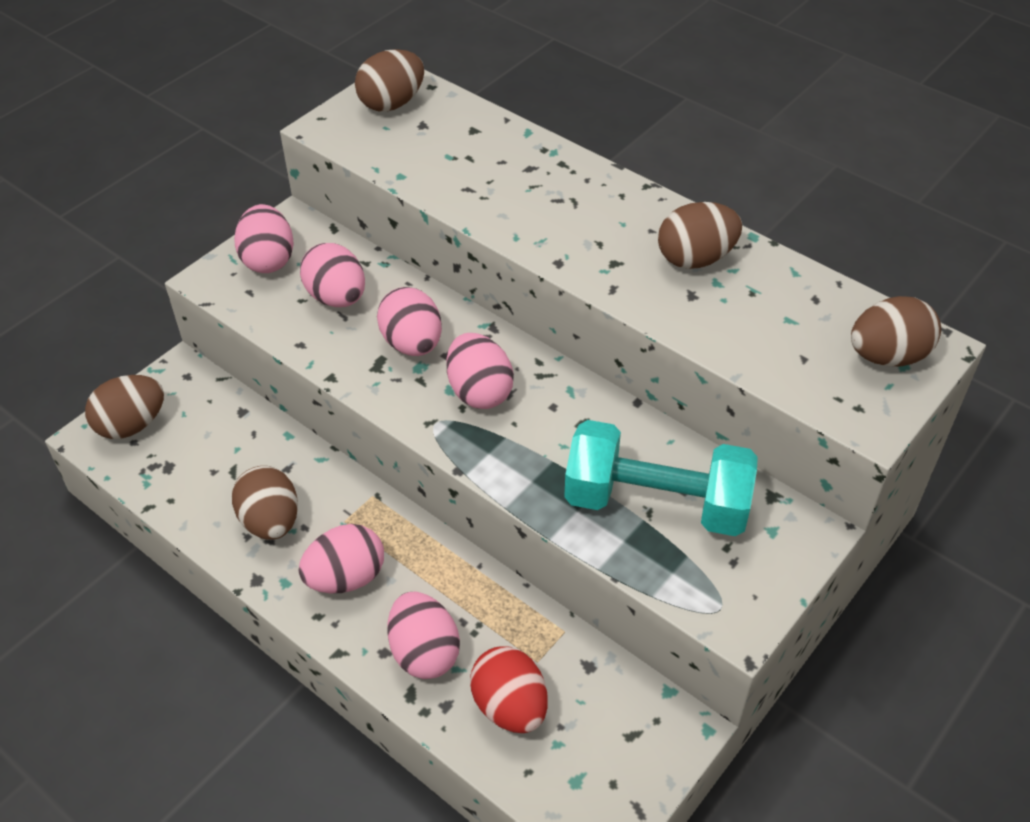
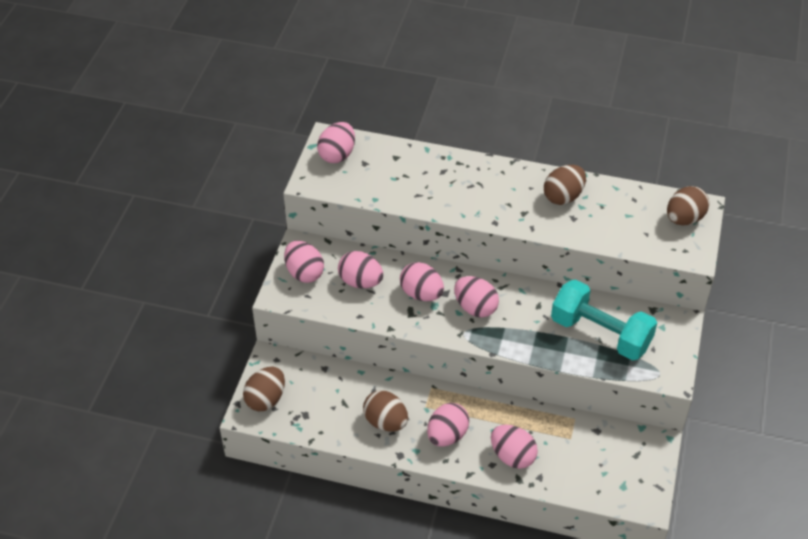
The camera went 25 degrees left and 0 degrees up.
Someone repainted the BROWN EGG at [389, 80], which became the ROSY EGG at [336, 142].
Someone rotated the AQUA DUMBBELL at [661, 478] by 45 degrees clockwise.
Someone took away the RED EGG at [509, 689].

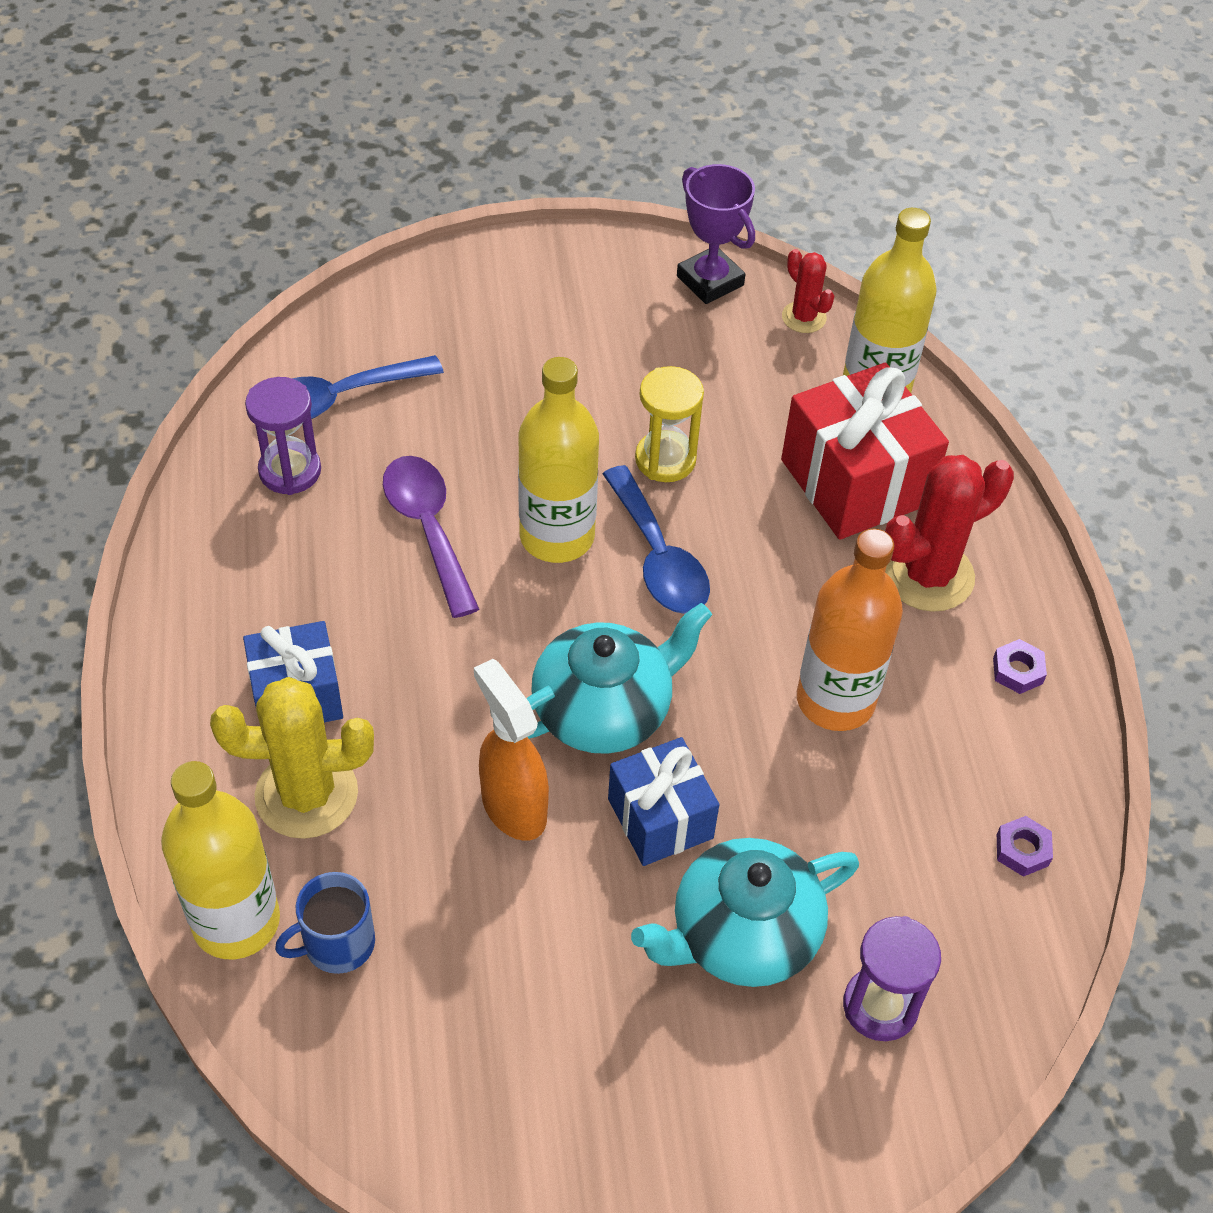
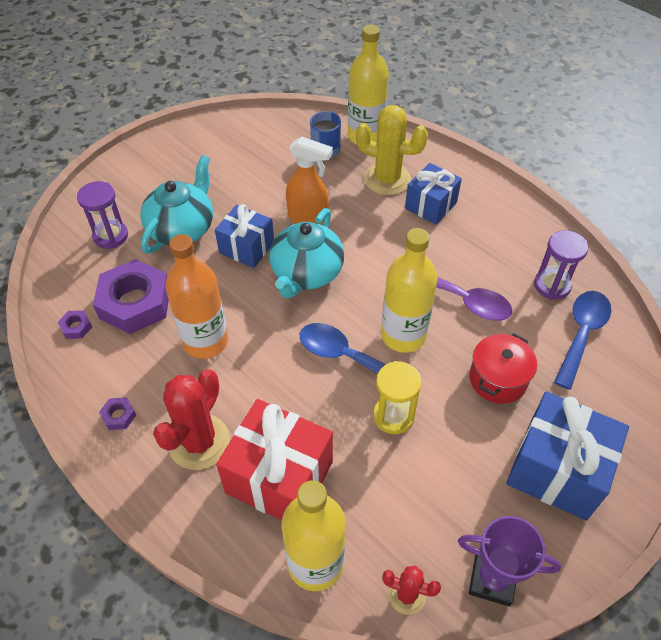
The camera went 145 degrees right and 0 degrees up.
Someone put down the VIOLET HEXAGON NUT at [131, 296].
Someone rotated the BRIGHT YELLOW CACTUS at [292, 758] by 60 degrees clockwise.
Someone put down the RED COOKING POT at [503, 368].
Someone put down the COBALT PRESENT at [567, 456].

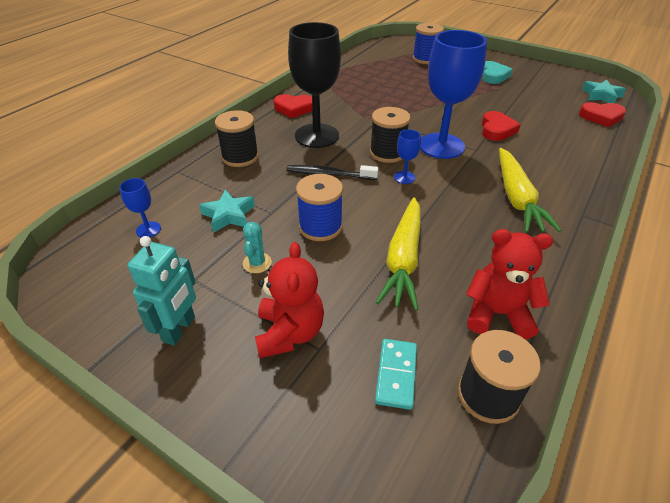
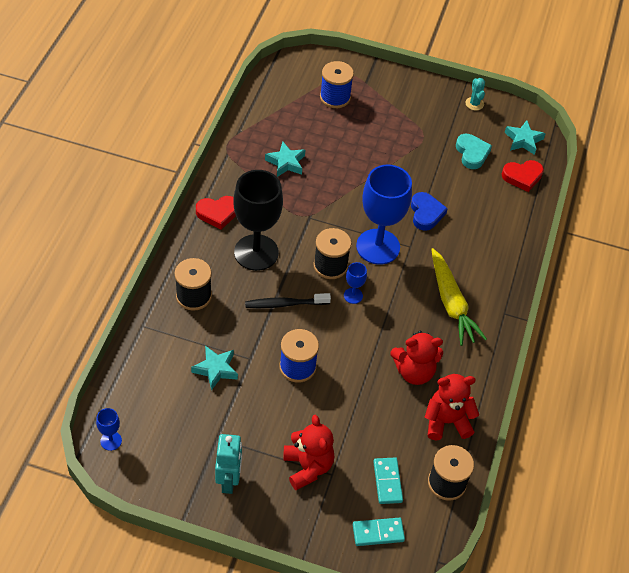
The camera went 20 degrees left and 10 degrees up.
Someone carried the COBALT WINE GLASS from [140, 208] to [109, 429].
Someone put down the AQUA FIVE-POINTED STAR at [285, 159].
Someone put down the AQUA DOMINO at [379, 532].
Someone put down the RED STUFFED BEAR at [417, 358].
Someone repainted the RED LOVE HEART at [501, 126], which became the COBALT LOVE HEART at [429, 211].
Someone carried the AQUA LOVE HEART from [497, 72] to [474, 151].
Someone carried the AQUA CACTUS from [257, 247] to [475, 94].
Someone took away the BRIGHT YELLOW ROOT VEGETABLE at [398, 254].

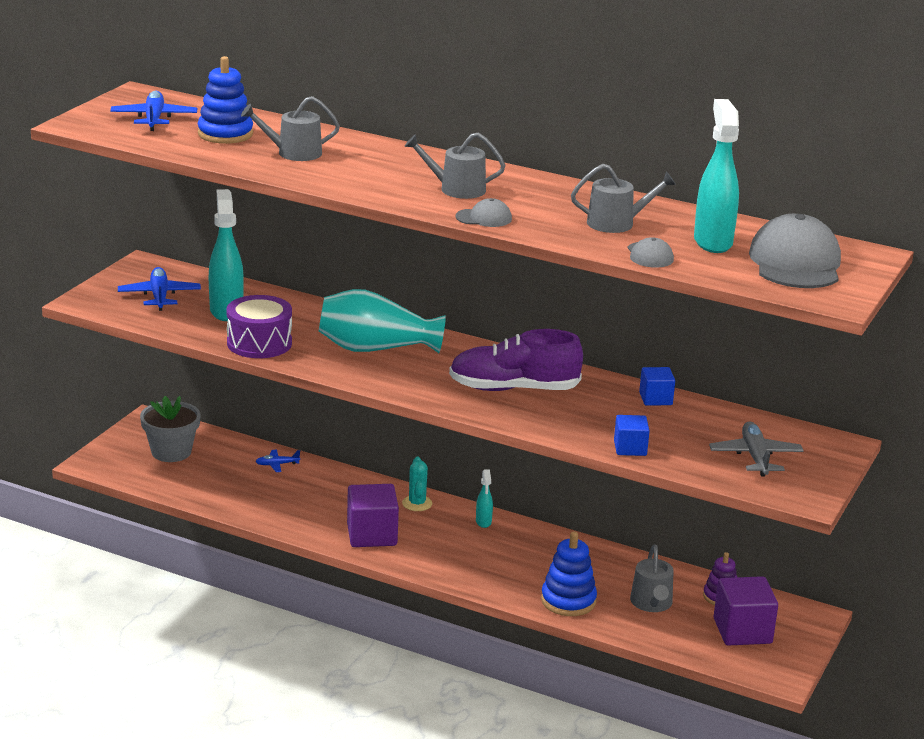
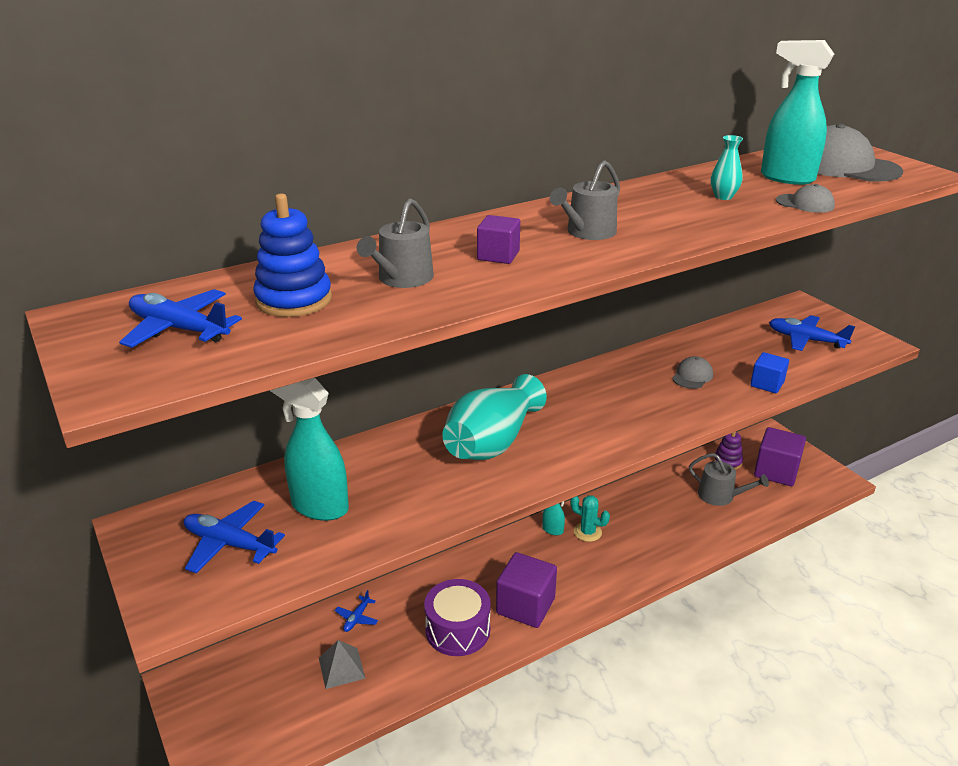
The camera went 55 degrees left and 5 degrees up.
Someone put down the GRAY PYRAMID SHAPE at [342, 664].
Someone carried the VIOLET TOY DRUM from [259, 326] to [457, 617].
Someone put down the VIOLET BLOCK at [498, 239].
Someone carried the AQUA CACTUS from [417, 484] to [590, 518].
Someone carried the GRAY PEAKED CAP from [483, 212] to [692, 372].
Someone swapped the GRAY SPRINKLING CAN at [623, 198] for the AQUA VASE at [727, 167].
Someone repainted the GRAY TOY PLANE at [756, 449], which became the COBALT TOY PLANE at [812, 333].
Someone took away the GRAY FLOWER POT at [170, 429].
Someone took away the VIOLET SHOE at [516, 360].
Someone took away the COBALT STACKING RINGS at [569, 574].
Someone took away the COBALT BLOCK at [657, 386].

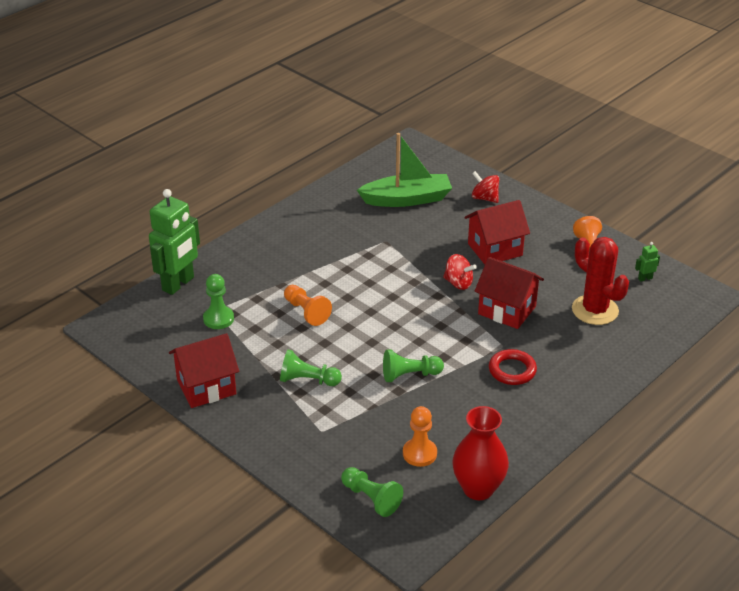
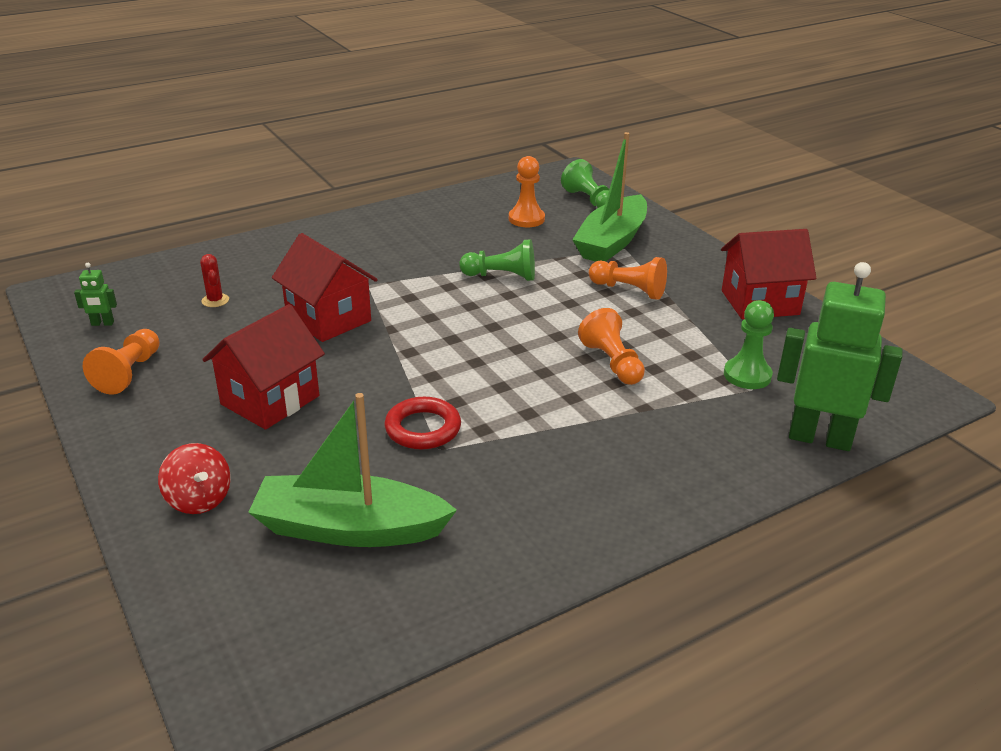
The camera went 165 degrees left and 5 degrees down.
Someone scaled the RED CACTUS at [600, 281] by 0.42.
Someone rotated the RED TOY HOUSE at [497, 232] by 45 degrees counterclockwise.
Someone carried the RED HOOP from [513, 367] to [422, 423].
Someone put down the GREEN TOY BOAT at [609, 197].
Someone repainted the GREEN PAWN at [311, 368], which became the BRIGHT ORANGE PAWN at [628, 278].
Someone rotated the GREEN ROBOT at [174, 242] by 60 degrees clockwise.
Someone took away the RED SPINNING TOP at [460, 272].
Someone took away the RED VASE at [480, 453].

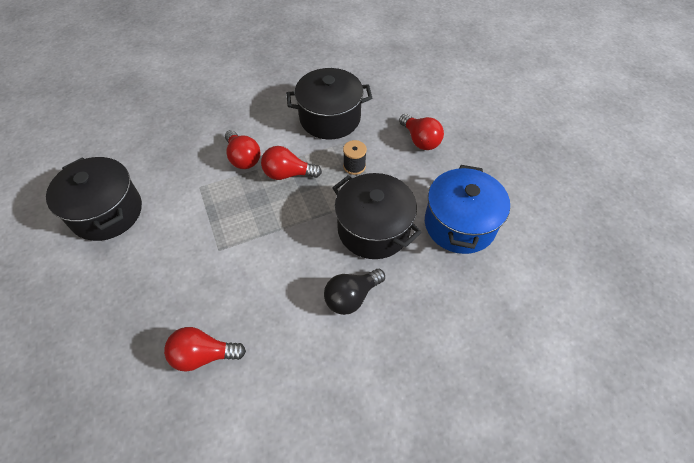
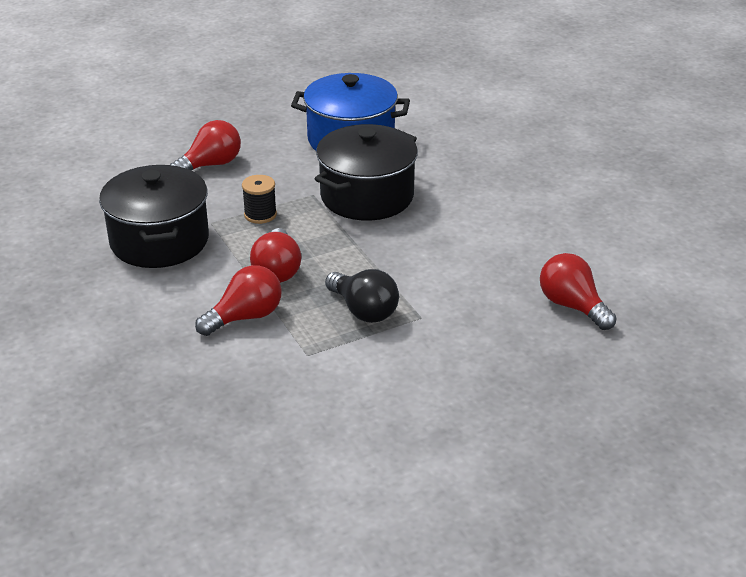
The camera went 95 degrees left and 20 degrees down.
Someone carried the JET-BLACK BULB from [354, 292] to [362, 296].
Someone rotated the RED BULB at [205, 349] by 150 degrees clockwise.
Someone took away the JET-BLACK COOKING POT at [94, 199].

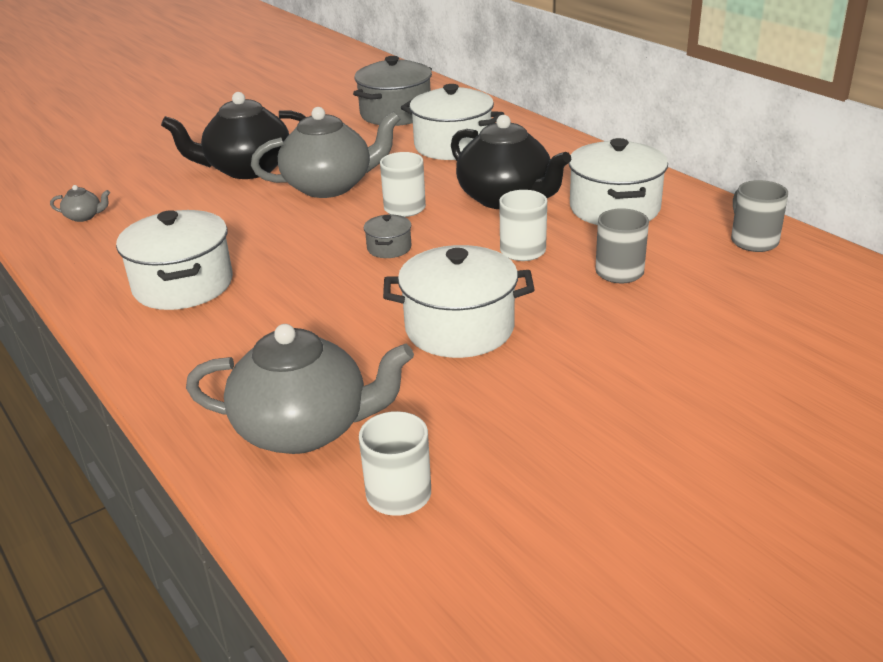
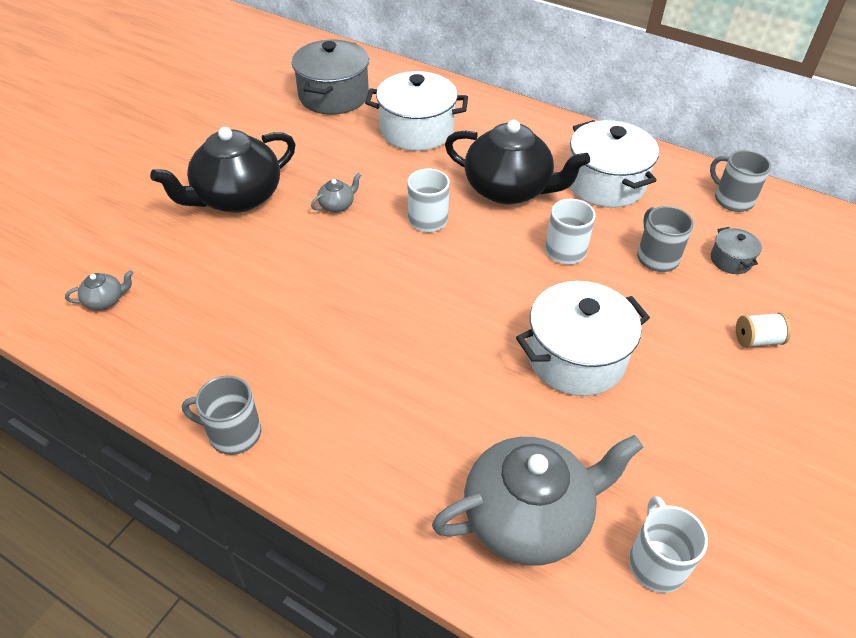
The camera went 25 degrees left and 15 degrees up.
Someone put down the GRAY COFFEE MUG at [221, 415].
Someone scaled the GRAY CHINA TEAPOT at [325, 152] by 0.40.
Someone carried the GRAY COOKING POT from [387, 236] to [736, 250].
Someone put down the PURE WHITE REEL OF THREAD at [763, 330].
Someone took away the PURE WHITE COOKING POT at [174, 260].

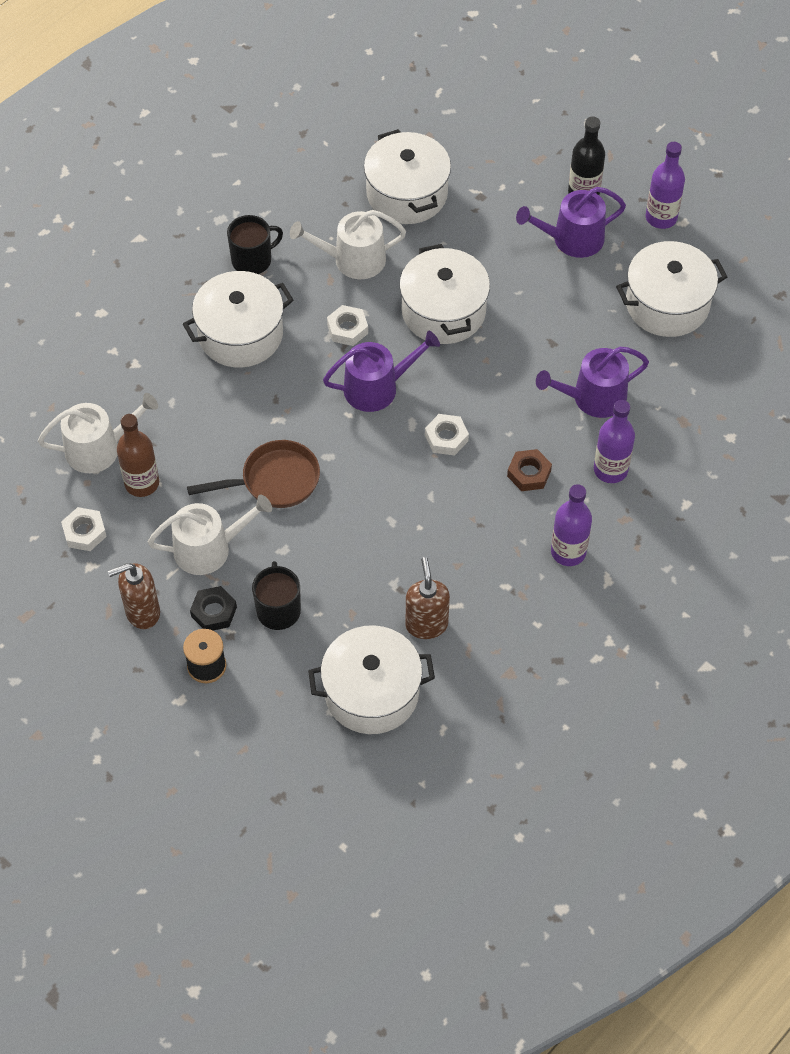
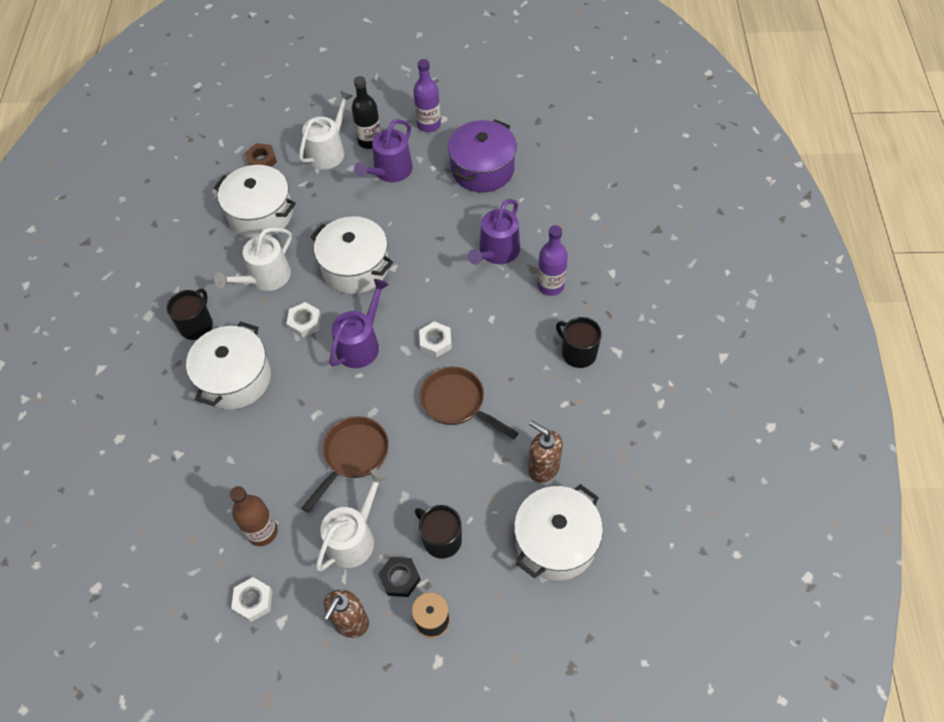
The camera went 40 degrees left and 0 degrees up.
Someone carried the BROWN HEXAGON NUT from [529, 470] to [261, 155].
Someone carried the PURE WHITE SPRINKLING CAN from [98, 433] to [326, 129].
Someone put down the BROWN FRYING PAN at [469, 403].
Someone repainted the PURE WHITE COOKING POT at [671, 289], which became the VIOLET COOKING POT at [482, 156].
Someone swapped the VIOLET BOTTLE at [571, 525] for the JET-BLACK COFFEE MUG at [579, 342].

